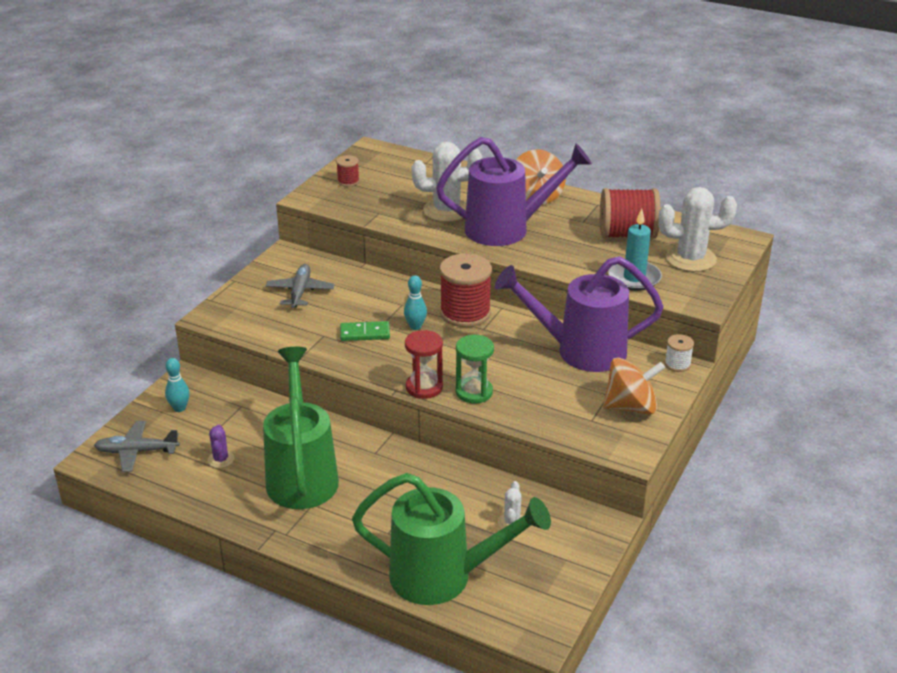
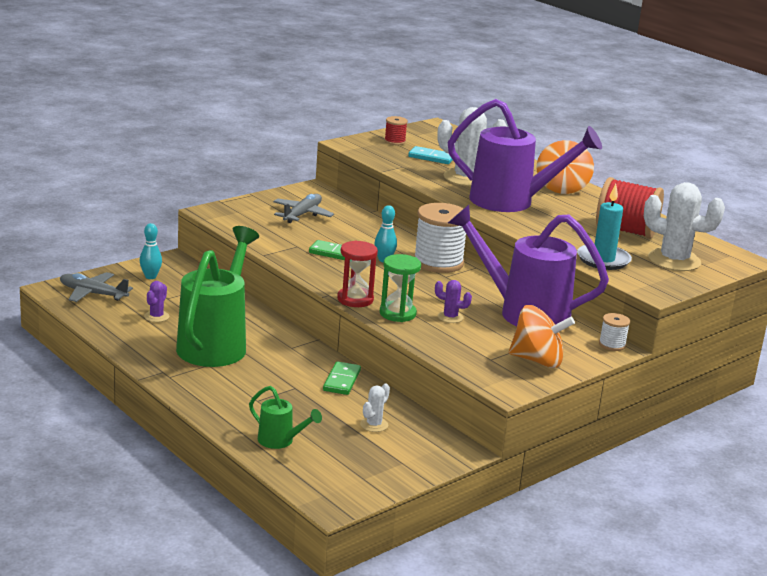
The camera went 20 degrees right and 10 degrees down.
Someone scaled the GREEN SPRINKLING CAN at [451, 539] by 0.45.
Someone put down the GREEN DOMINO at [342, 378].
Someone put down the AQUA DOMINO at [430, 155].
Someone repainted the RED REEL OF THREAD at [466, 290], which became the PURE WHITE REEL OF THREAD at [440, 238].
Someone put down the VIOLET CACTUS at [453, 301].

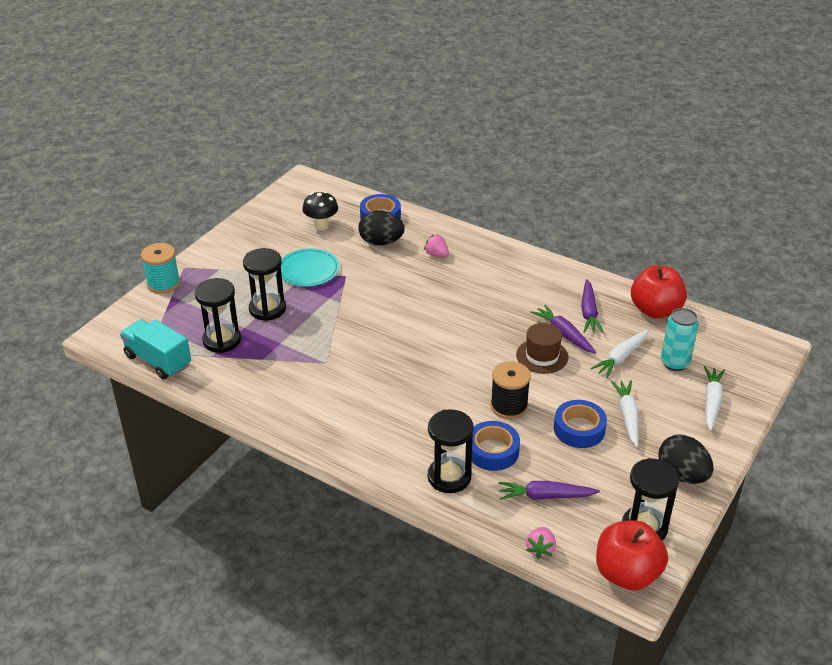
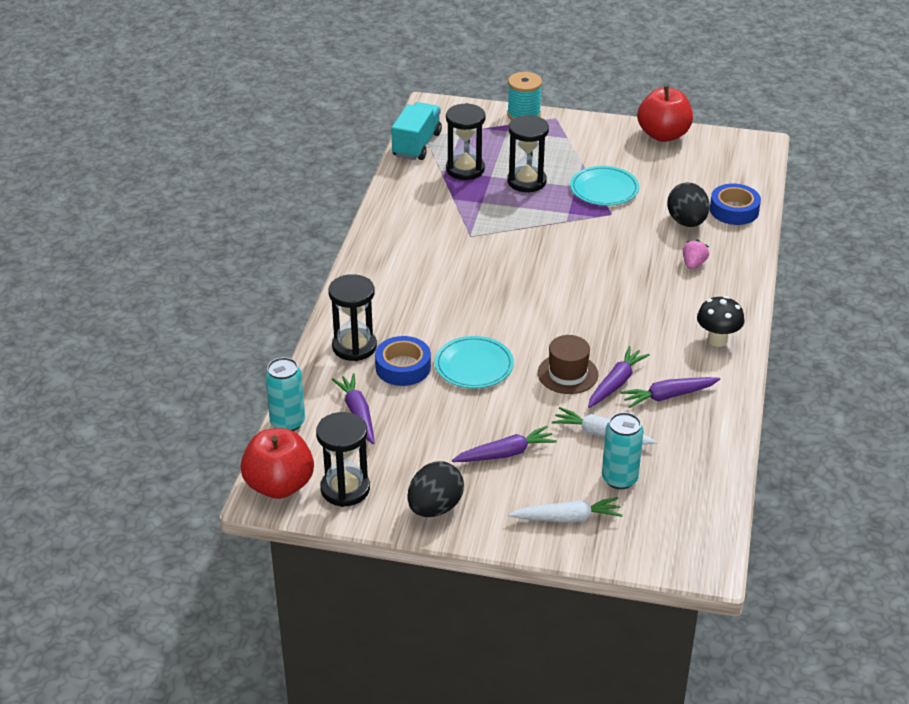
The camera went 70 degrees right and 0 degrees up.
Someone swapped the ROSY BERRY at [541, 543] for the AQUA SODA CAN at [285, 394].
Someone swapped the JET-BLACK REEL OF THREAD at [510, 390] for the AQUA FLAT DISH at [474, 362].
Someone repainted the PURE WHITE ROOT VEGETABLE at [625, 413], which became the VIOLET ROOT VEGETABLE at [504, 444].
Someone carried the RED APPLE FRUIT from [659, 292] to [665, 114].
Someone carried the JET-BLACK TOADSTOOL from [320, 210] to [721, 321].
Someone took away the COBALT TAPE at [580, 424].

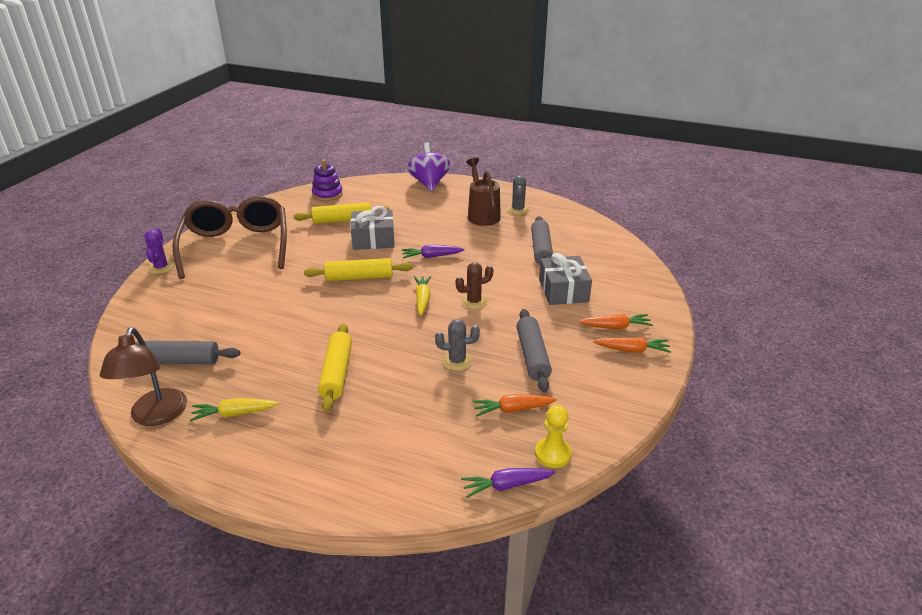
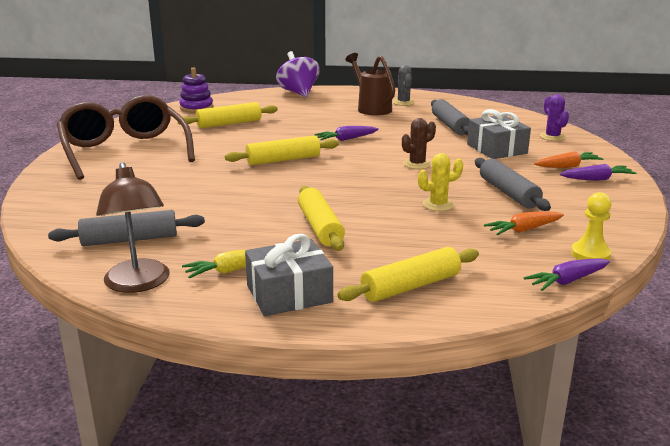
The camera went 15 degrees left and 10 degrees down.
Someone carried the GRAY PRESENT from [372, 228] to [289, 275].
Someone put down the BRIGHT YELLOW DOUGH ROLLER at [408, 274].
Someone repainted the GRAY CACTUS at [457, 345], which became the BRIGHT YELLOW CACTUS at [440, 182].
Someone carried the VIOLET CACTUS from [159, 251] to [554, 118].
Someone repainted the BRIGHT ORANGE ROOT VEGETABLE at [632, 345], which became the VIOLET ROOT VEGETABLE at [598, 172].
Someone took away the BRIGHT YELLOW ROOT VEGETABLE at [422, 296].

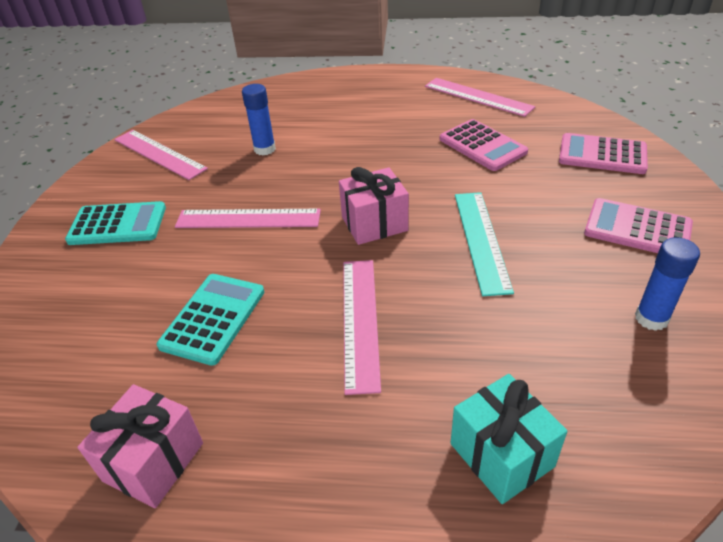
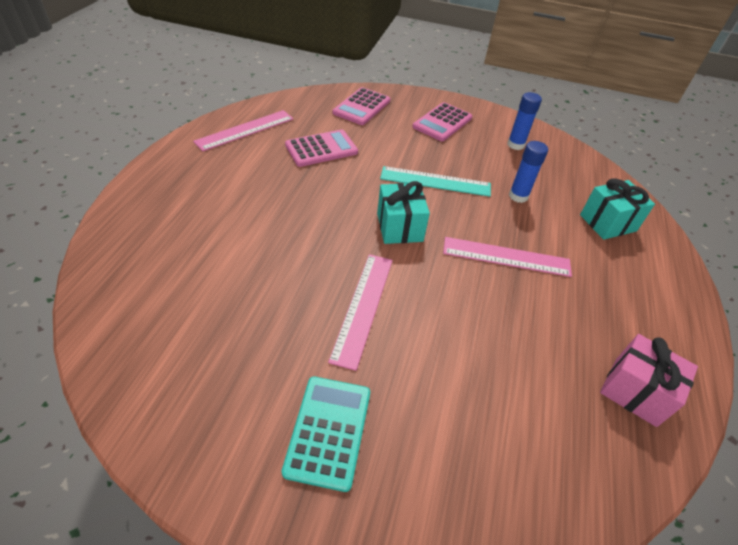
The camera went 85 degrees left and 5 degrees up.
Someone repainted the ROSY PRESENT at [374, 206], which became the AQUA PRESENT at [403, 212].
Someone carried the COBALT GLUE STICK from [259, 119] to [528, 172].
Someone took away the ROSY MEASURING STICK at [161, 155].
Someone took away the AQUA POCKET CALCULATOR at [210, 320].

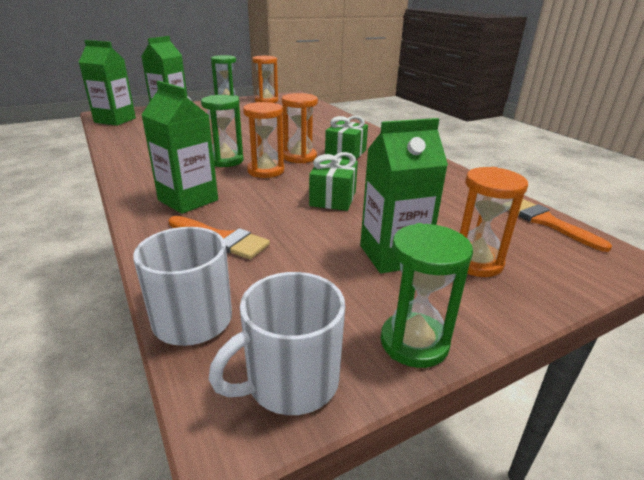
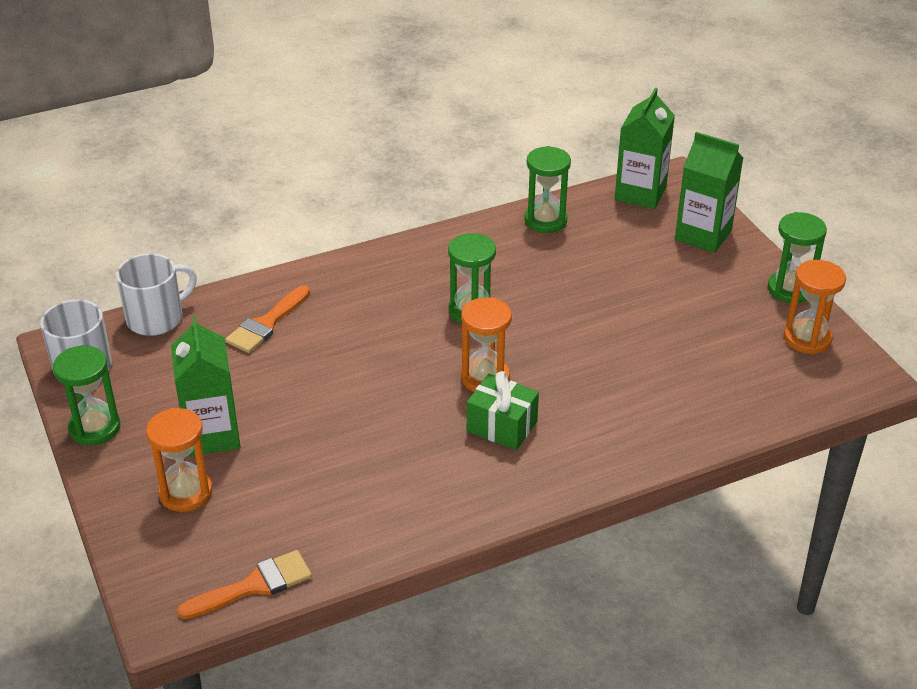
The camera went 95 degrees right and 10 degrees up.
Someone put down the GREEN SAND TIMER at [547, 189].
Someone took away the GREEN MILK CARTON at [179, 147].
Someone took away the BRIGHT ORANGE SAND TIMER at [263, 140].
Someone took away the GREEN PRESENT at [333, 181].

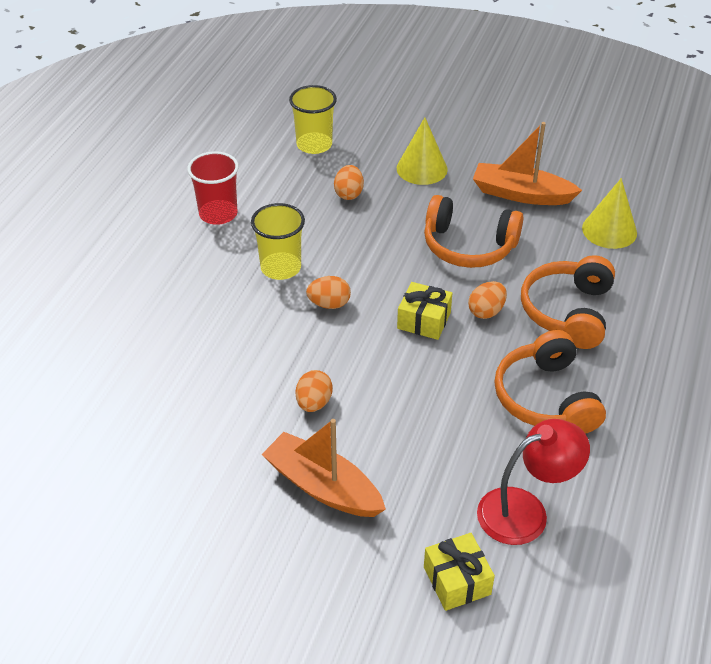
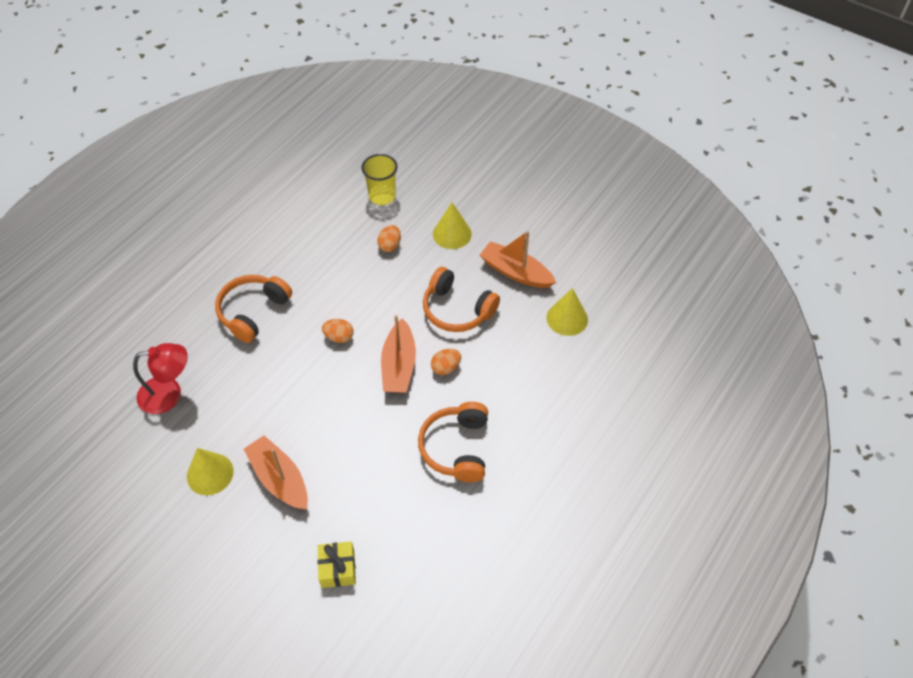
The camera went 15 degrees right and 10 degrees up.
Someone carried the RED READING LAMP from [533, 482] to [160, 378].
Someone put down the BRIGHT YELLOW CONE at [210, 471].
Someone carried the BRIGHT ORANGE HEADSET from [568, 302] to [253, 309].
Someone swapped the BRIGHT YELLOW PRESENT at [424, 311] for the BRIGHT ORANGE TOY BOAT at [398, 354].
Someone took away the RED BEAKER at [213, 188].
Someone took away the BRIGHT YELLOW BEAKER at [278, 241].
Someone took away the BRIGHT ORANGE EGG at [314, 391].

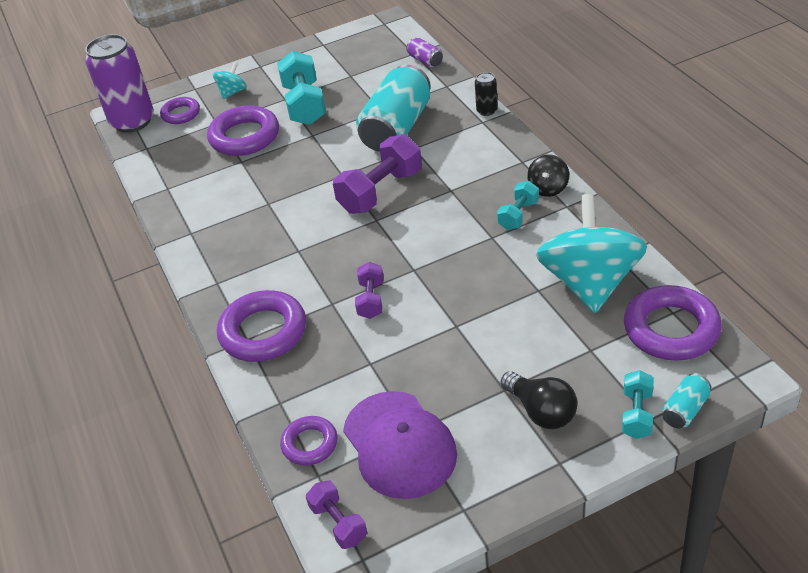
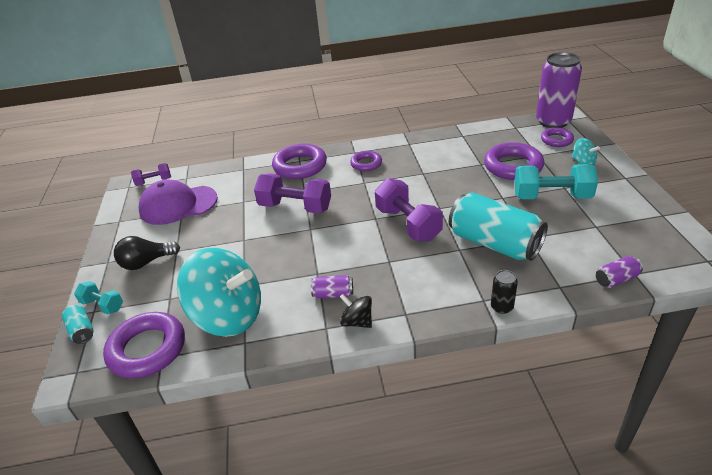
The camera went 105 degrees right and 5 degrees down.
Someone scaled the VIOLET DUMBBELL at [369, 290] by 1.81.
Someone swapped the AQUA DUMBBELL at [518, 205] for the VIOLET SODA CAN at [332, 286].
Someone carried the VIOLET HOOP from [309, 441] to [366, 161].

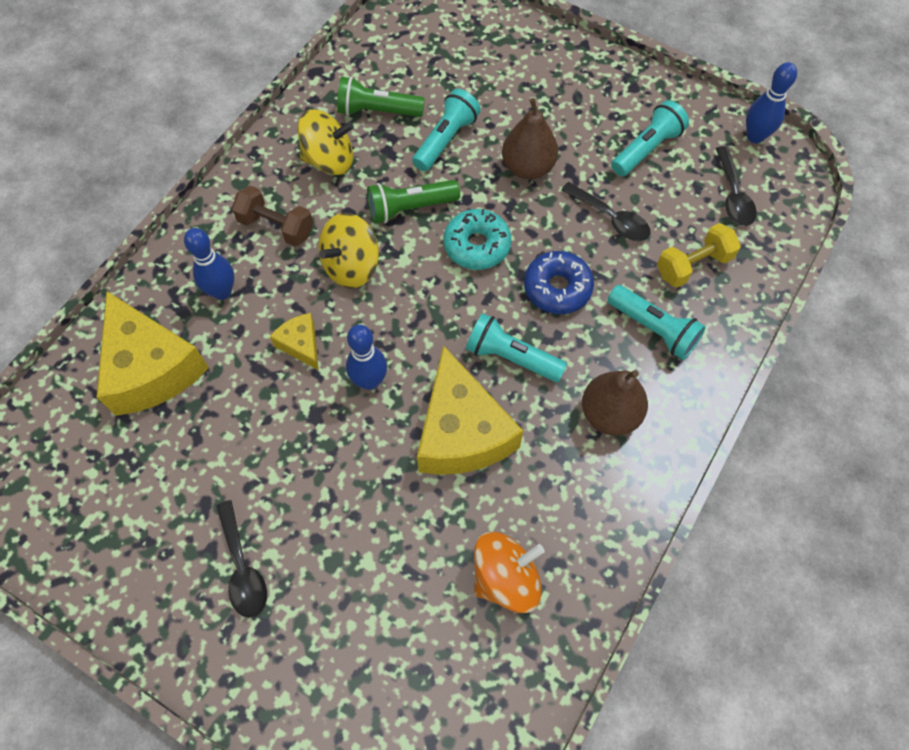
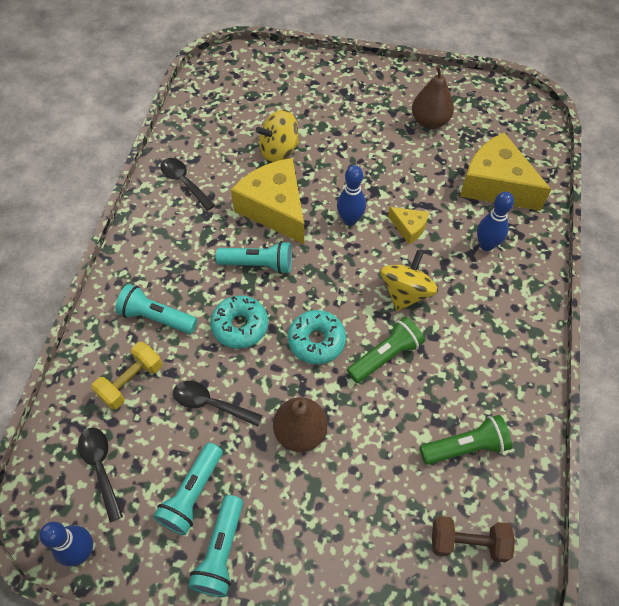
The camera went 160 degrees right and 5 degrees down.
Someone carried the JET-BLACK SPOON from [241, 559] to [188, 184].
Someone carried the AQUA FLASHLIGHT from [446, 130] to [215, 546].
Someone repainted the COBALT DOUGHNUT at [559, 282], which became the AQUA DOUGHNUT at [239, 322].
Someone carried the BRIGHT YELLOW SPINNING TOP from [325, 142] to [278, 136].
Someone carried the BROWN TOY PEAR from [615, 403] to [433, 97].
Someone carried the BROWN DUMBBELL from [272, 215] to [473, 539].
Someone took away the BRIGHT ORANGE SPINNING TOP at [509, 572].

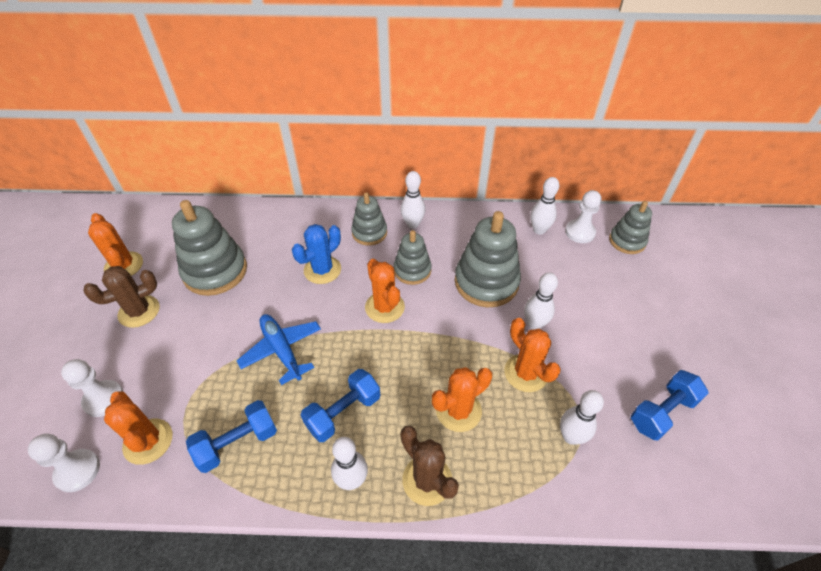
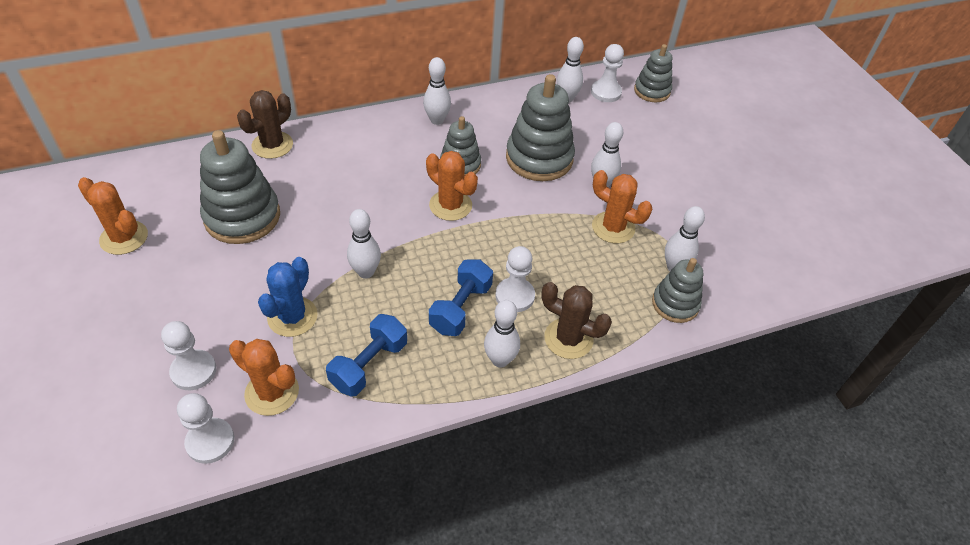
The camera went 25 degrees left and 0 degrees up.
Someone carried the BROWN CACTUS from [121, 297] to [265, 124].
Someone carried the COBALT CACTUS from [316, 254] to [288, 297].
Someone swapped the COBALT TOY PLANE at [278, 349] for the PURE WHITE SKITTLE at [364, 244].
Someone put down the PURE WHITE PAWN at [515, 279].
Someone carried the GRAY STACKING RINGS from [369, 219] to [677, 290].
Someone took away the BRIGHT ORANGE CACTUS at [462, 399].
Someone took away the COBALT DUMBBELL at [670, 405].

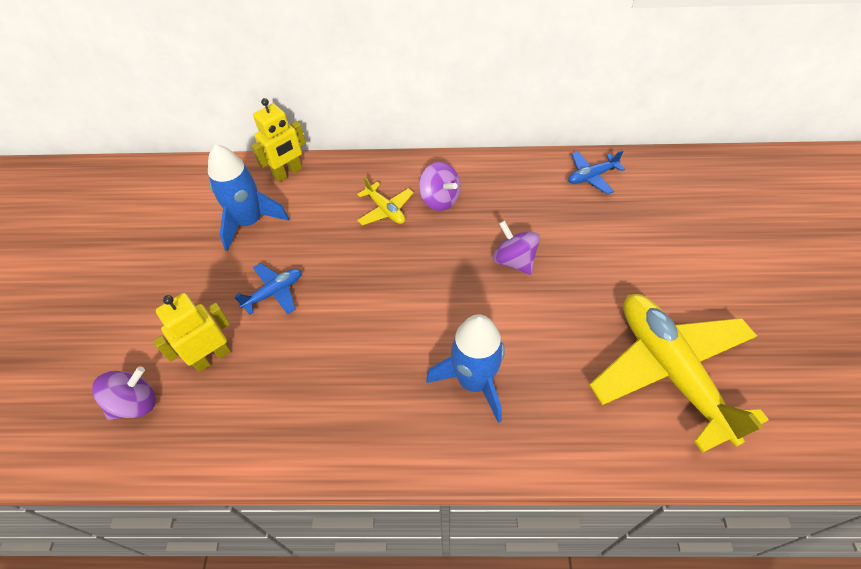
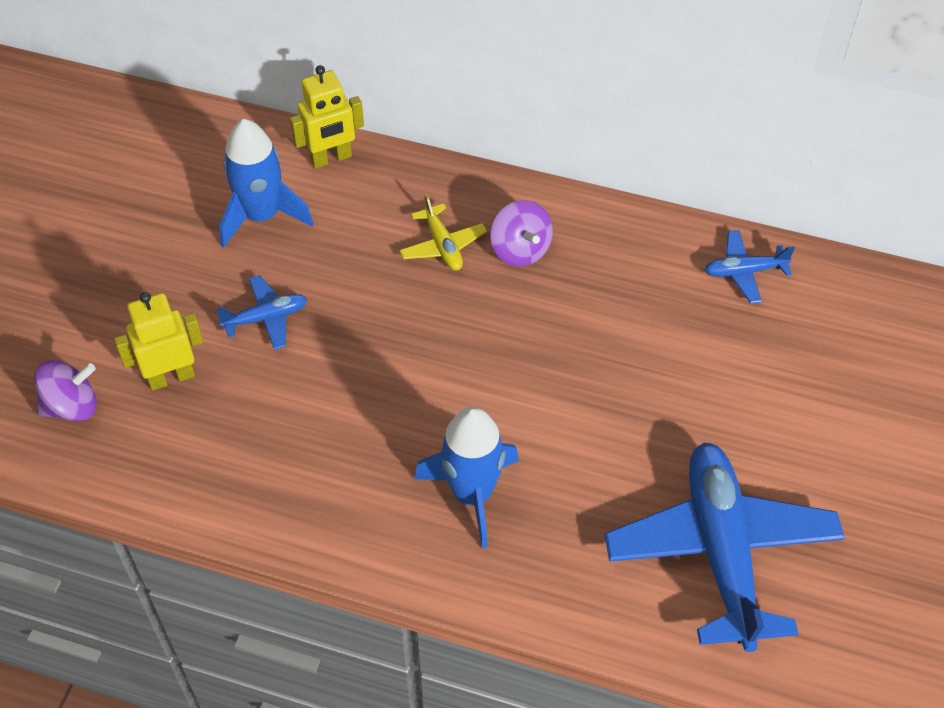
The camera went 15 degrees right and 0 degrees up.
Someone repainted the BRIGHT YELLOW TOY PLANE at [679, 373], which became the COBALT TOY PLANE at [724, 547].
Someone took away the VIOLET SPINNING TOP at [516, 248].

